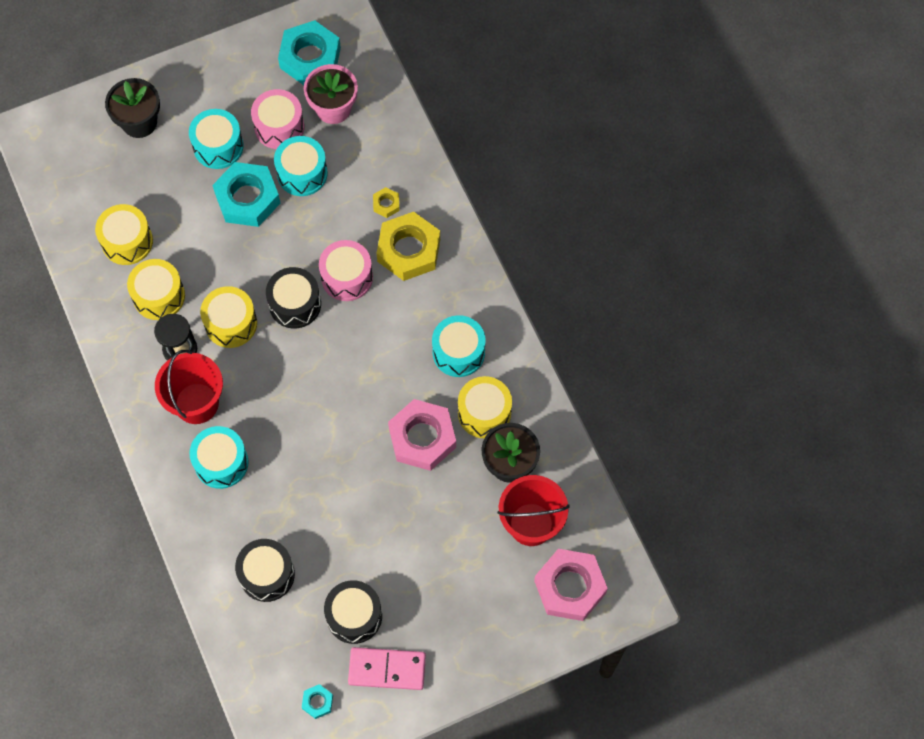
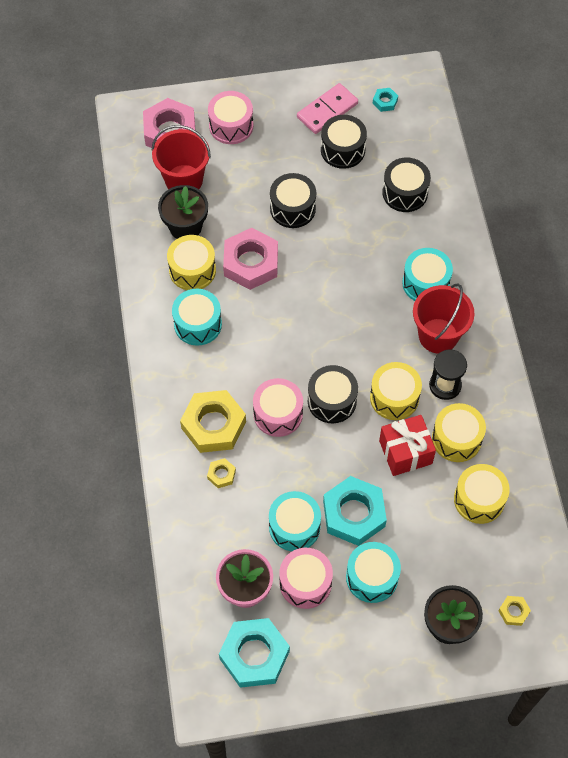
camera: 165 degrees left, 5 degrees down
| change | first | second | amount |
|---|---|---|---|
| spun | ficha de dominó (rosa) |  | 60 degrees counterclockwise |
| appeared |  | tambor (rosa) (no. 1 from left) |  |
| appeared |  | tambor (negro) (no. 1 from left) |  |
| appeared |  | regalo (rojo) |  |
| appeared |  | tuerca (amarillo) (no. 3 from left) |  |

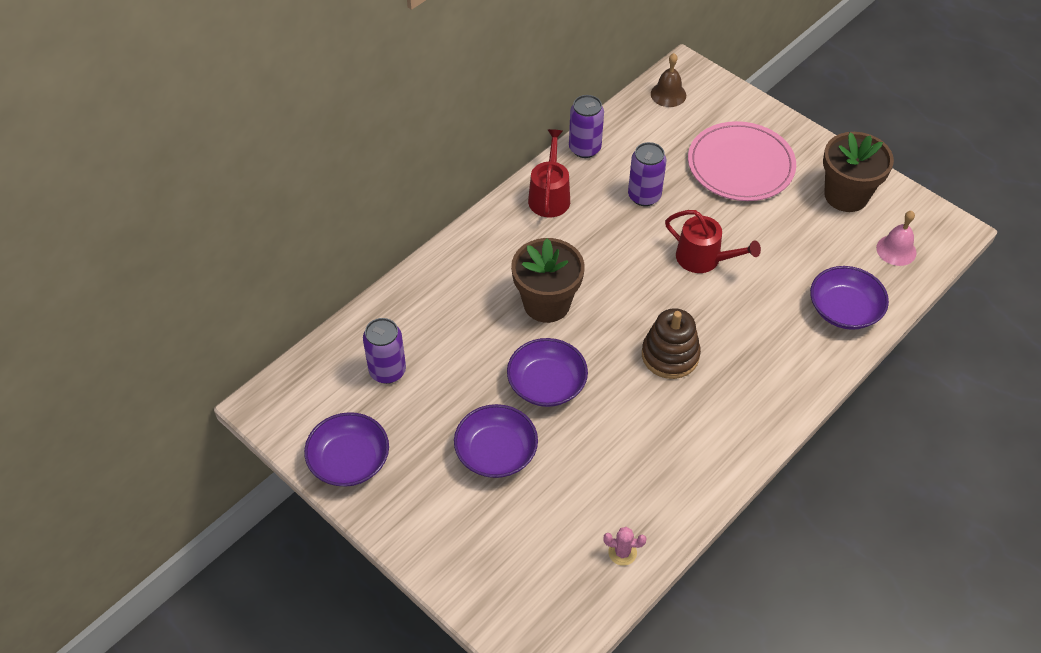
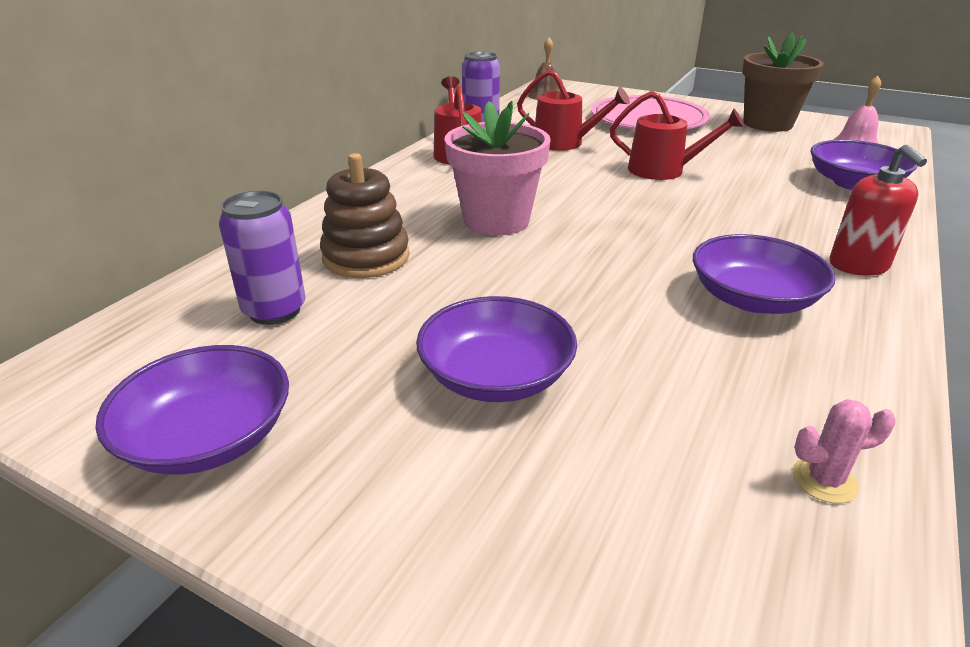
camera: 15 degrees left, 20 degrees down
| change | first | second | amount |
|---|---|---|---|
| exchanged | lata (morado) (no. 3 from left) | regadera (rojo) (no. 2 from left) |  |
| colour | maceta (marrón) (no. 1 from left) | maceta (rosa) |  |
| relocated | juguete apilable (marrón) |  |  |
| relocated | cuenco (morado) (no. 3 from left) |  |  |
| appeared |  | dispensador de jabón (rojo) |  |

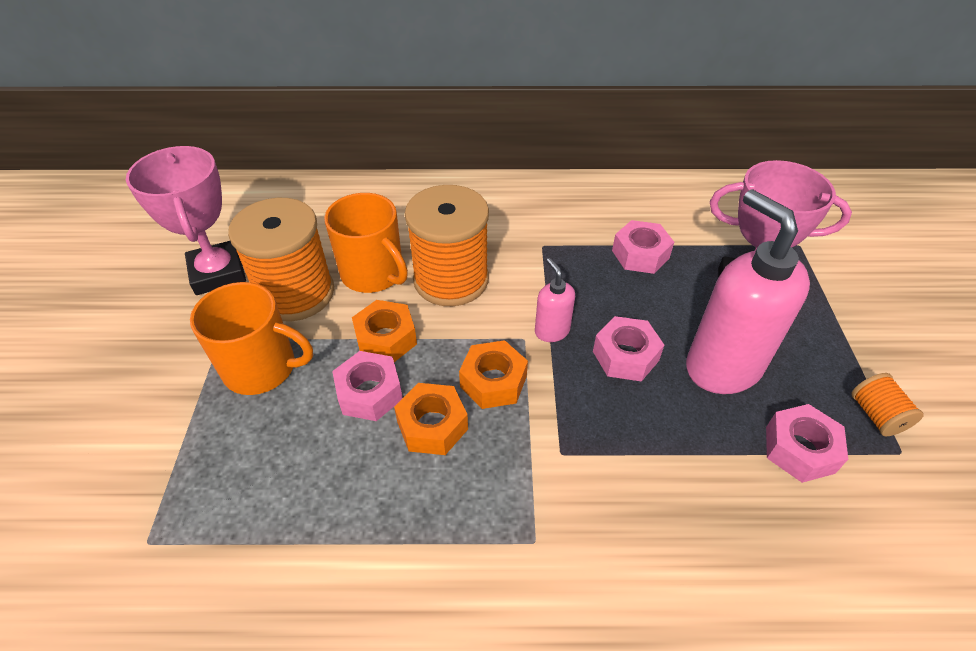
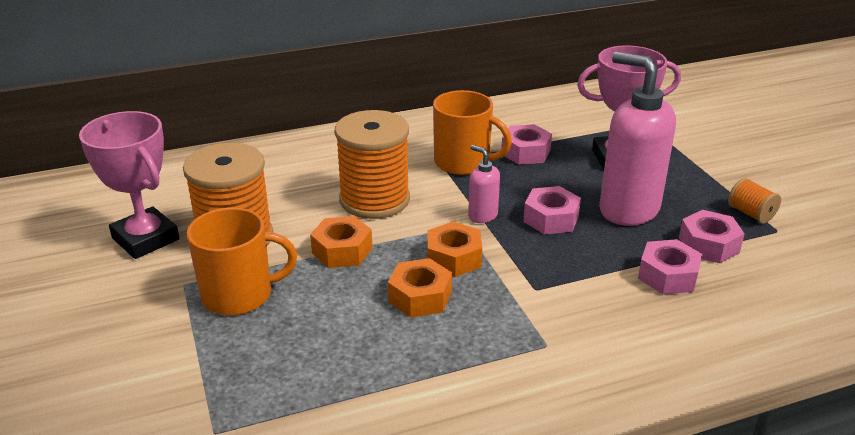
camera: 20 degrees left, 15 degrees down
| change | first | second | amount |
|---|---|---|---|
| relocated | taza (naranja) (no. 2 from left) |  |  |
| relocated | tuerca (rosa) (no. 1 from left in the first image) | tuerca (rosa) (no. 3 from left) |  |

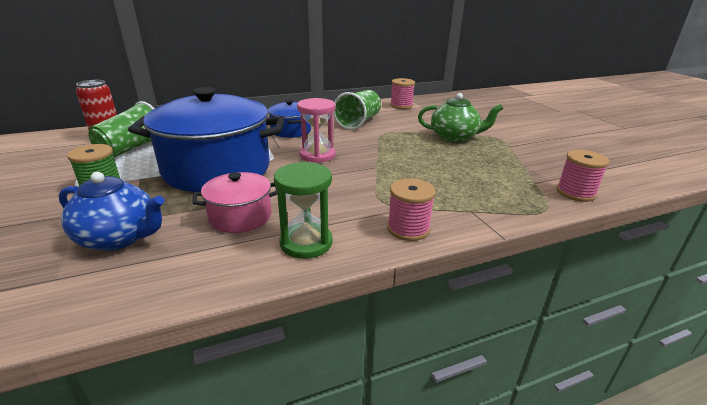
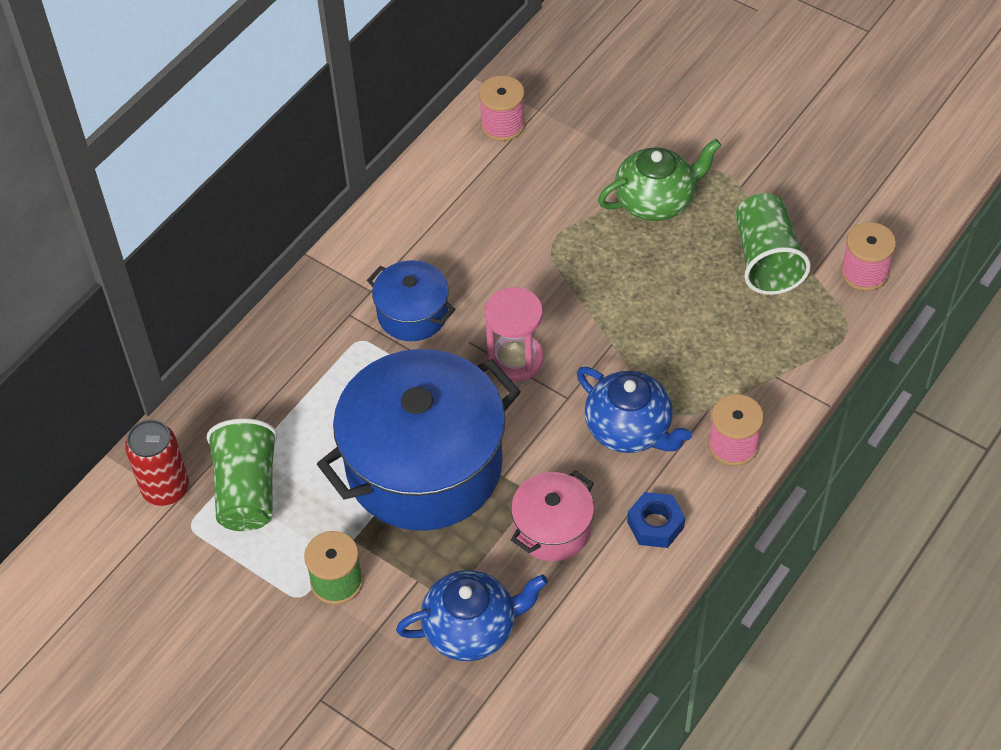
camera: 30 degrees left, 25 degrees up
| change | first | second | amount |
|---|---|---|---|
| relocated | vaso (verde) (no. 2 from left) |  |  |
| exchanged | reloj de arena (verde) | tuerca (azul) |  |
| appeared |  | tetera (azul) (no. 2 from left) |  |

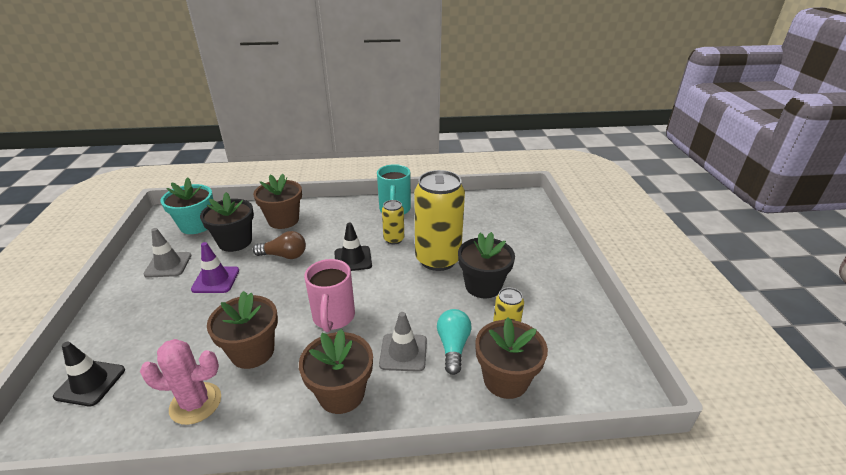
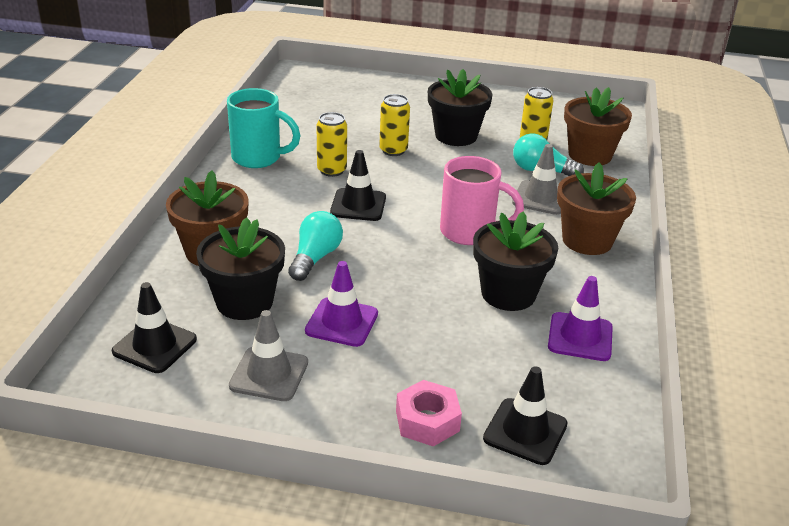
camera: 75 degrees left, 0 degrees up
| change | first | second | amount |
|---|---|---|---|
| size | lata (amarillo) (no. 2 from left) |  | x0.48 |
| exchanged | maceta (turquesa) | cono de tráfico (negro) (no. 1 from left) |  |
| colour | bombilla (marrón) | bombilla (turquesa) (no. 1 from left) |  |
| colour | maceta (marrón) (no. 1 from left) | maceta (negro) (no. 3 from left) |  |
| exchanged | cactus (rosa) | cono de tráfico (morado) (no. 2 from left) |  |
| appeared |  | tuerca (rosa) |  |

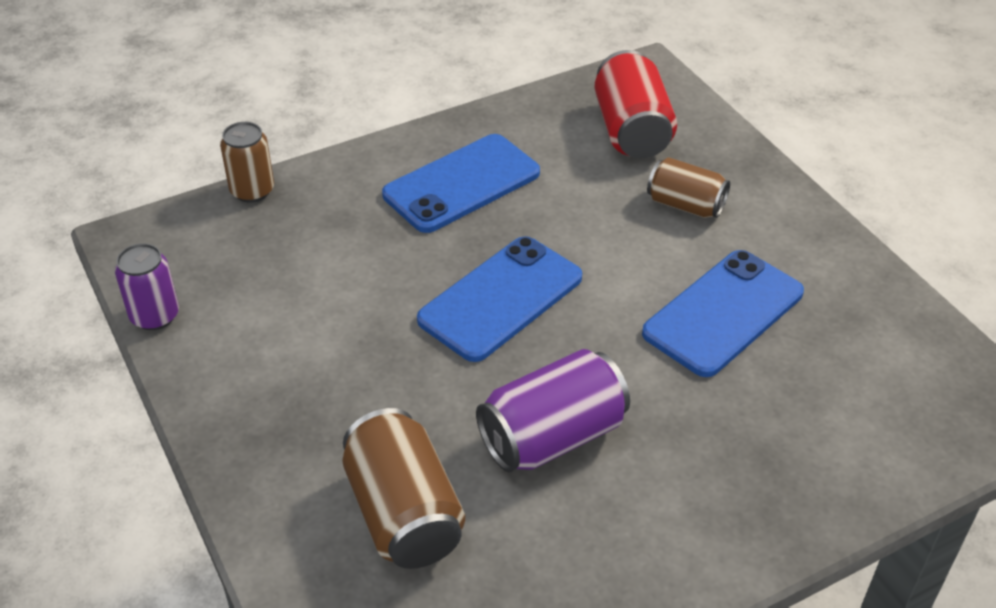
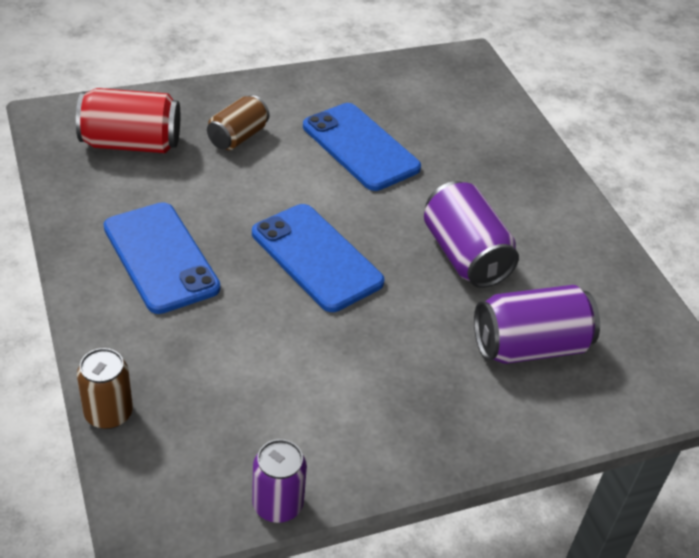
camera: 85 degrees left, 0 degrees up
| change | first | second | amount |
|---|---|---|---|
| colour | lata (marrón) (no. 2 from left) | lata (morado) (no. 3 from left) |  |

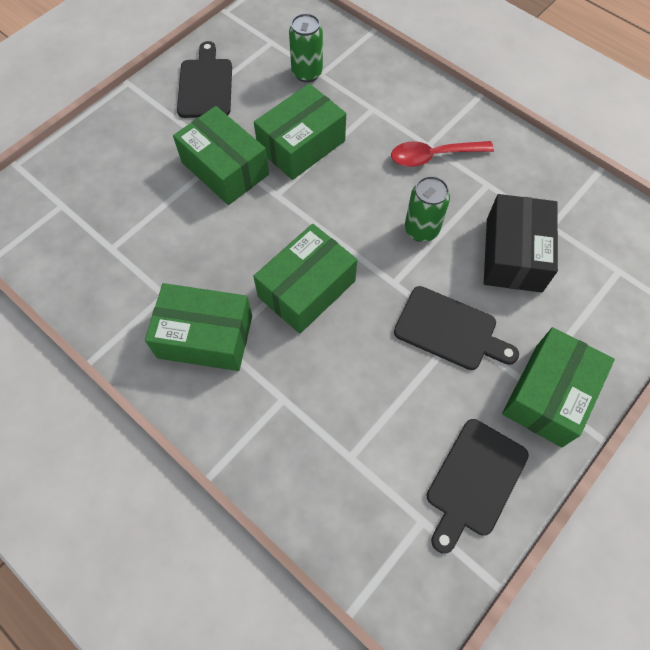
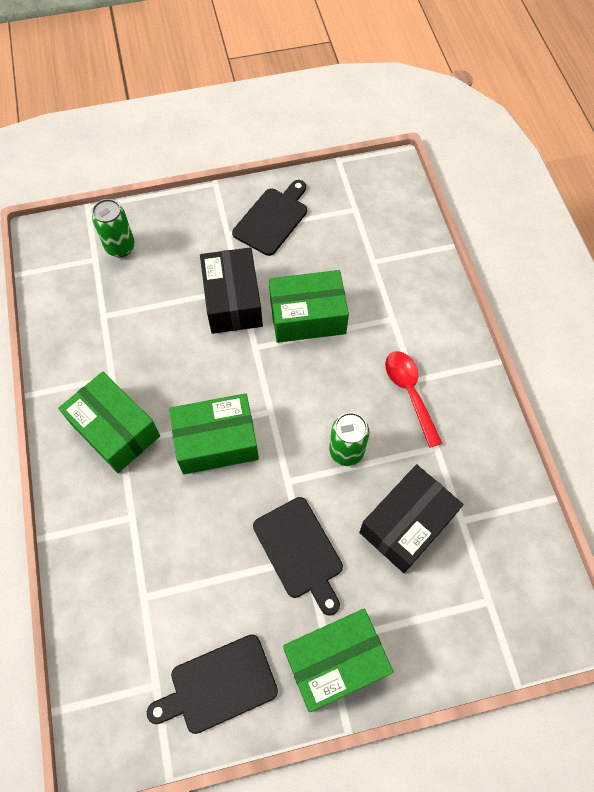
camera: 35 degrees right, 0 degrees up
| change | first | second | amount |
|---|---|---|---|
| relocated | lata (verde) (no. 1 from left) |  |  |
| colour | caja (verde) (no. 2 from left) | caja (negro) (no. 1 from left) |  |
| spun | cuchara (rojo) |  | 45 degrees clockwise |

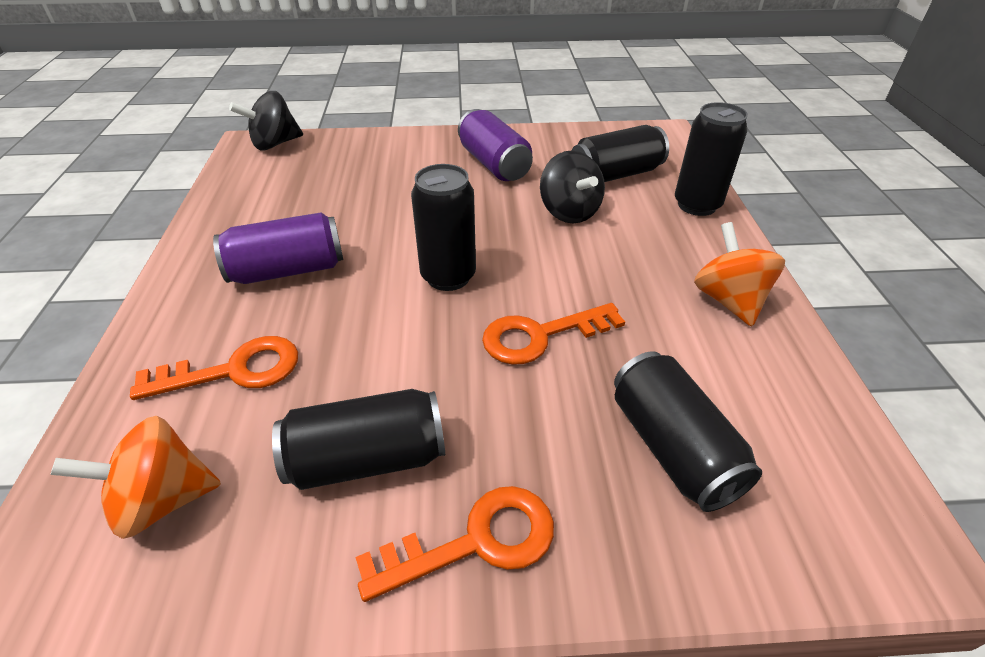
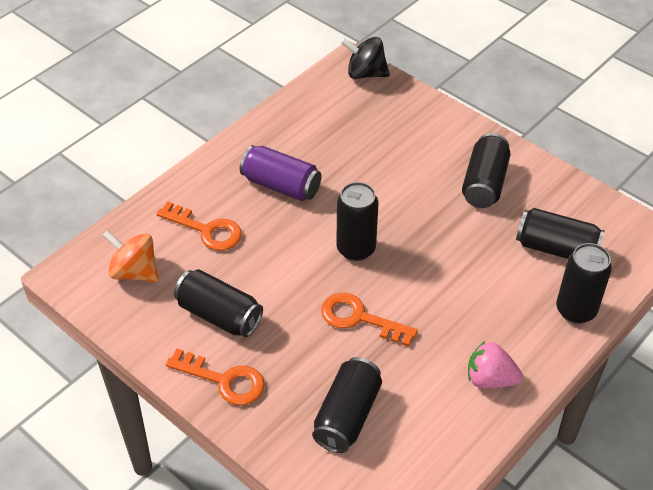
camera: 45 degrees right, 5 degrees up
| change | first | second | amount |
|---|---|---|---|
| colour | lata (morado) (no. 2 from left) | lata (negro) (no. 4 from left) |  |
| missing | peonza (negro) (no. 2 from left) |  |  |
| exchanged | peonza (naranja) (no. 2 from left) | fresa (rosa) |  |

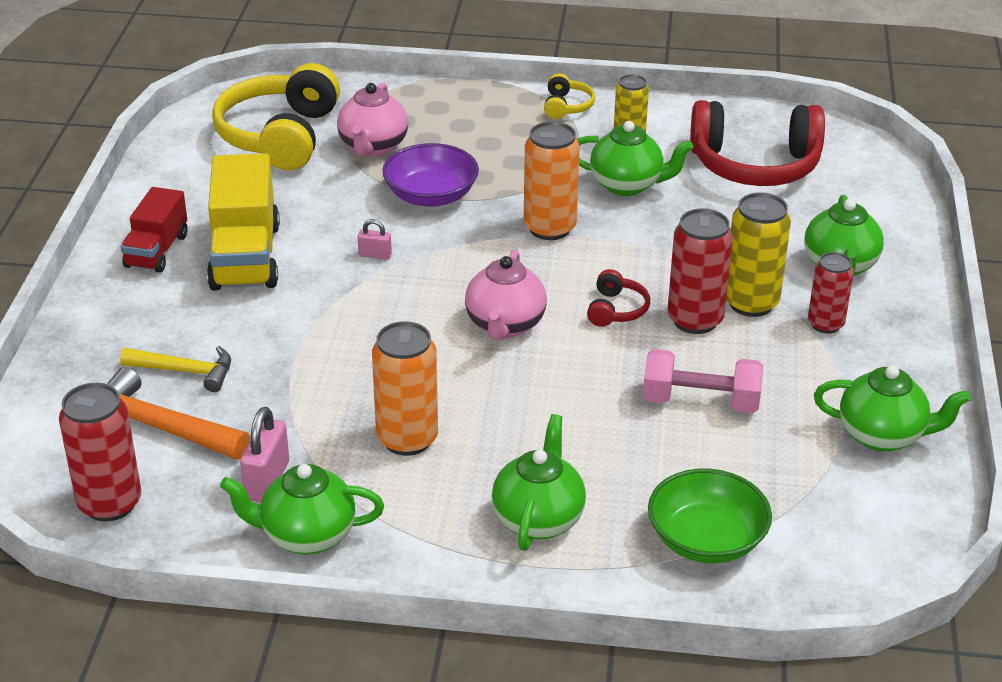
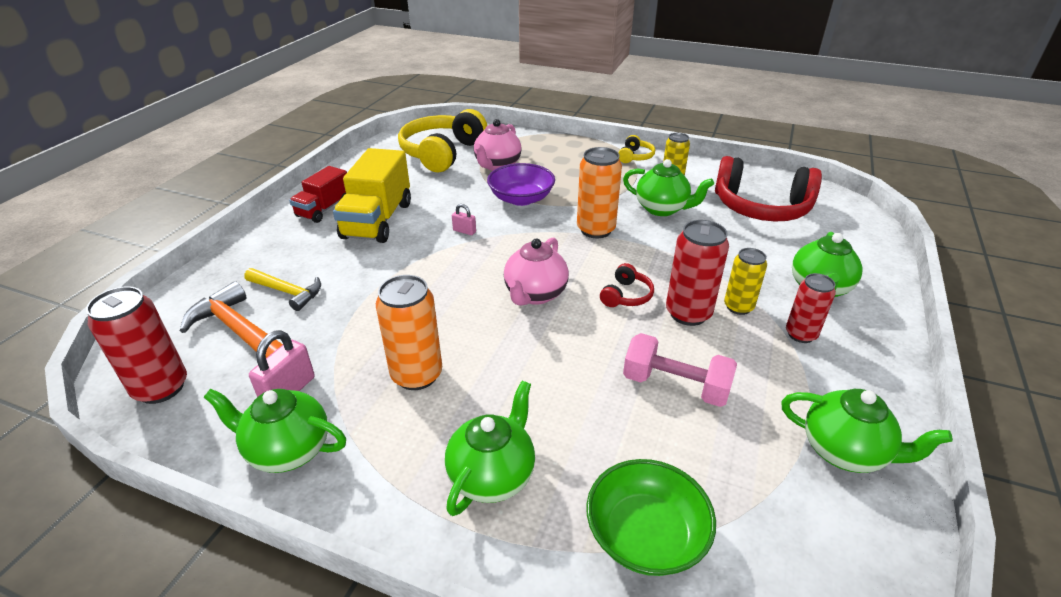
camera: 15 degrees right, 0 degrees up
| change | first | second | amount |
|---|---|---|---|
| size | lata (amarillo) (no. 2 from left) |  | x0.66 |

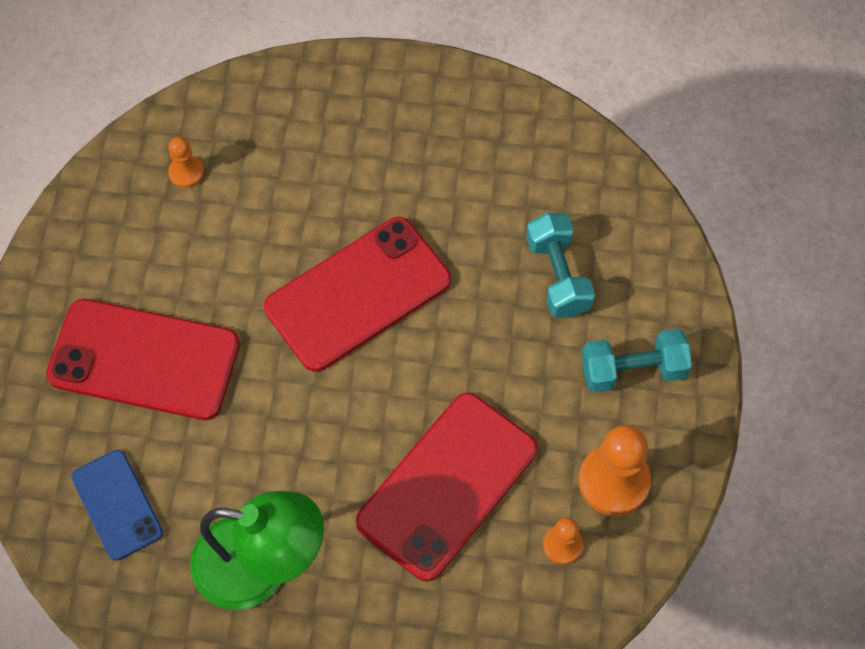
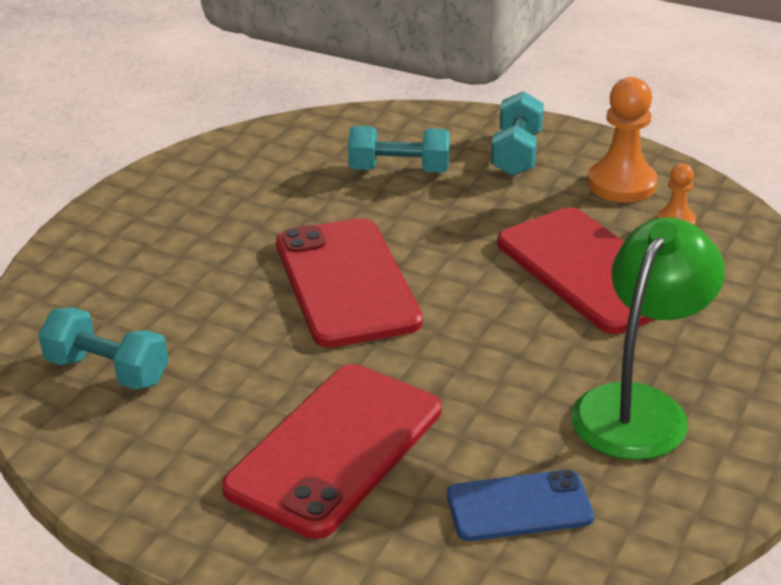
camera: 70 degrees left, 30 degrees down
| change | first | second | amount |
|---|---|---|---|
| exchanged | peón (naranja) (no. 1 from left) | mancuerna (turquesa) (no. 1 from left) |  |

